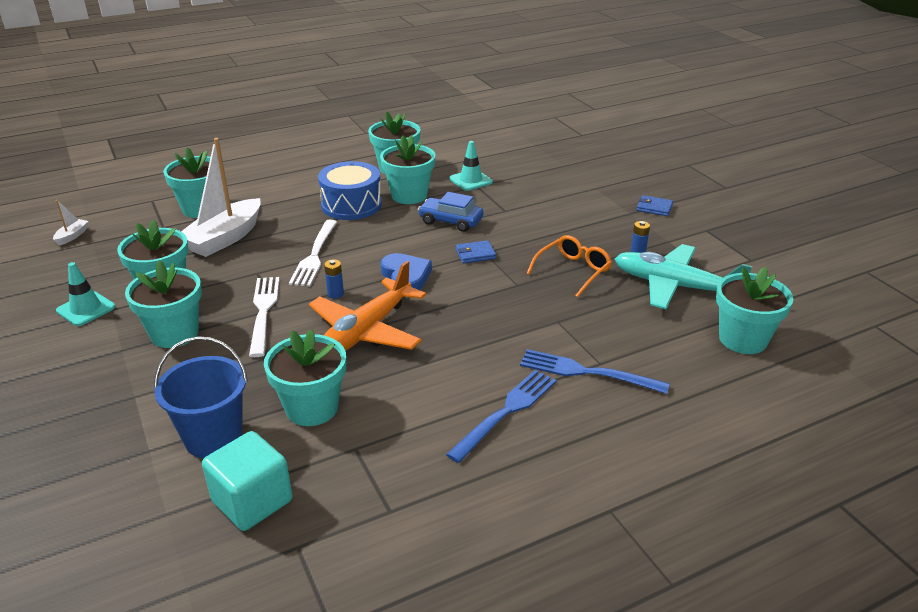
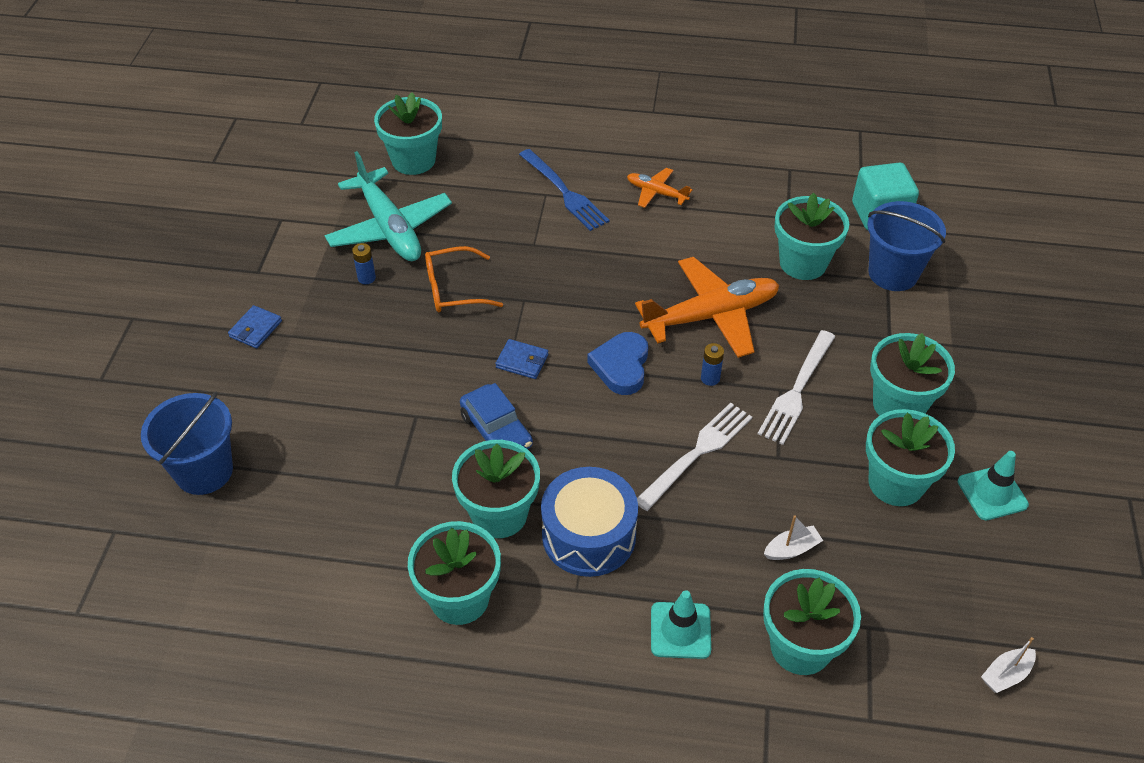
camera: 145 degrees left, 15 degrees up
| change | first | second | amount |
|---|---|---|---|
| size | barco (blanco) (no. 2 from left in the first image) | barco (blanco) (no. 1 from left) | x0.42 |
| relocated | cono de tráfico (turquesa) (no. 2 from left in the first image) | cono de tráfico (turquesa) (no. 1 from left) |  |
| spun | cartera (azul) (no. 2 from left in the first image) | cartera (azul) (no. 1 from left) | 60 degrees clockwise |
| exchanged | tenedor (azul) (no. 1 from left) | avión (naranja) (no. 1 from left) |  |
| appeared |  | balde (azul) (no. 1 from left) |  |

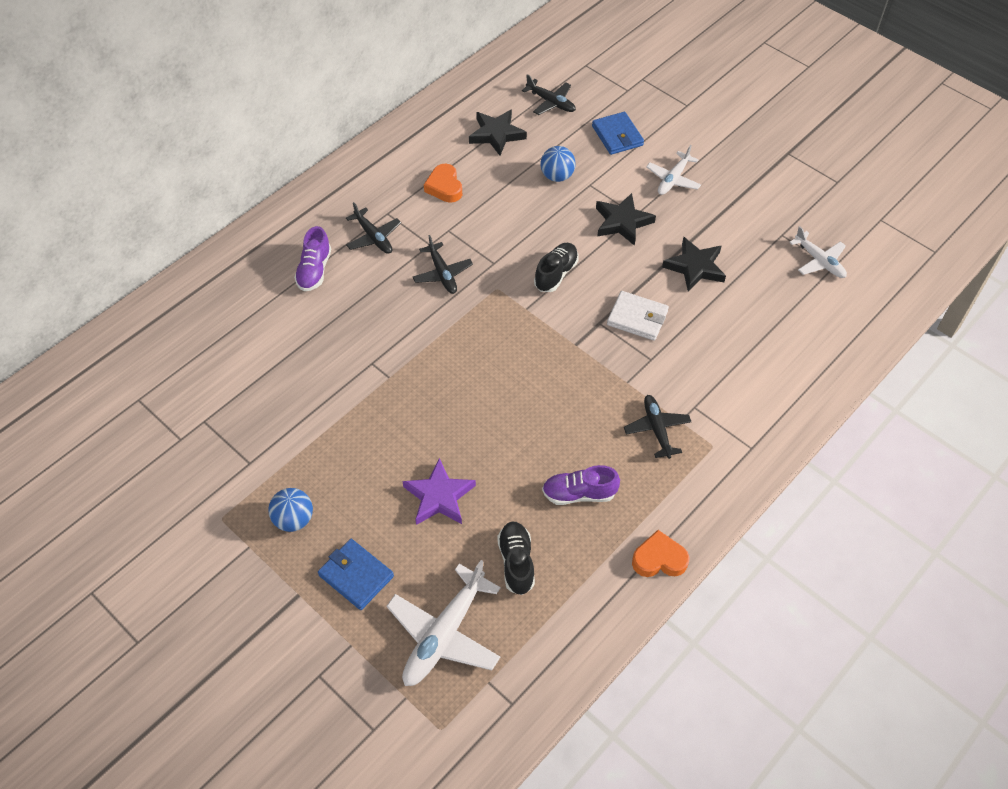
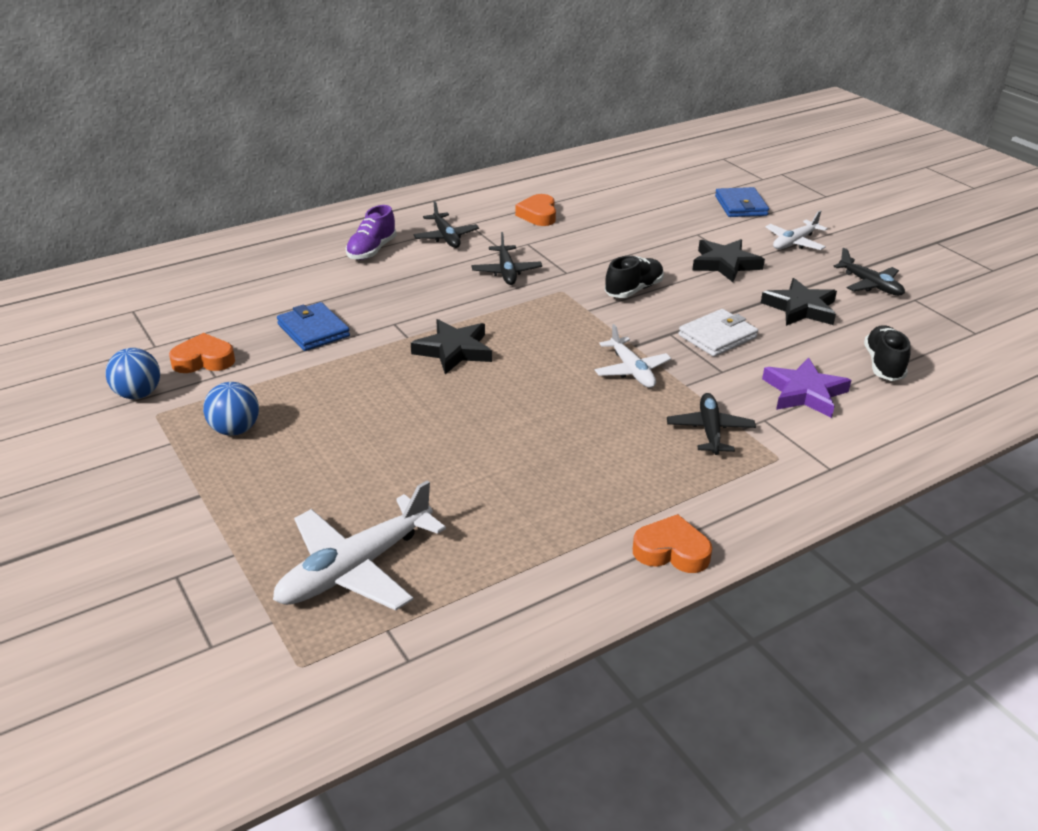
camera: 15 degrees right, 20 degrees down
| change | first | second | amount |
|---|---|---|---|
| relocated | avión (negro) (no. 3 from left in the first image) | avión (negro) (no. 4 from left) |  |
| relocated | estrella (negro) (no. 1 from left) |  |  |
| relocated | pelota (azul) (no. 2 from left in the first image) | pelota (azul) (no. 1 from left) |  |
| relocated | avión (blanco) (no. 3 from left in the first image) | avión (blanco) (no. 2 from left) |  |
| spun | cartera (blanco) |  | 75 degrees counterclockwise |
| relocated | estrella (morado) |  |  |
| missing | zapato (morado) (no. 2 from left) |  |  |
| relocated | zapato (negro) (no. 1 from left in the first image) | zapato (negro) (no. 2 from left) |  |
| relocated | cartera (azul) (no. 1 from left) |  |  |
| appeared |  | corazón (naranja) (no. 1 from left) |  |

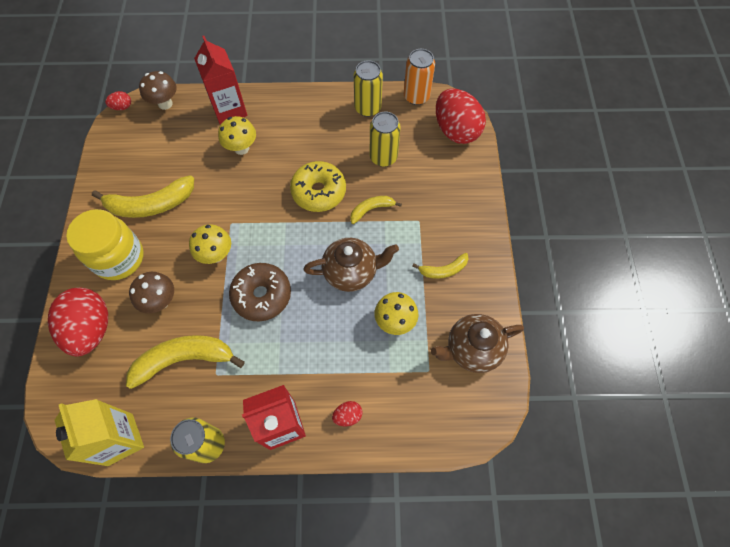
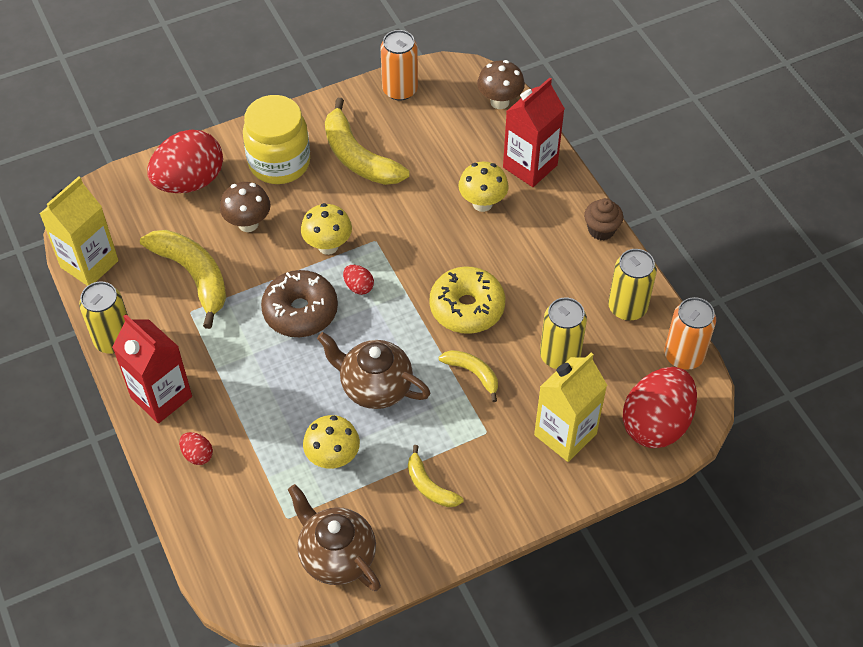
camera: 65 degrees right, 10 degrees down
| change | first | second | amount |
|---|---|---|---|
| relocated | huevo (rojo) (no. 2 from left in the first image) | huevo (rojo) (no. 3 from left) |  |
| spun | tetera (marrón) (no. 1 from left in the first image) | tetera (marrón) (no. 2 from left) | 150 degrees clockwise |
| appeared |  | lata (naranja) (no. 1 from left) |  |
| appeared |  | magdalena (marrón) |  |
| appeared |  | cartón de leche (amarillo) (no. 2 from left) |  |

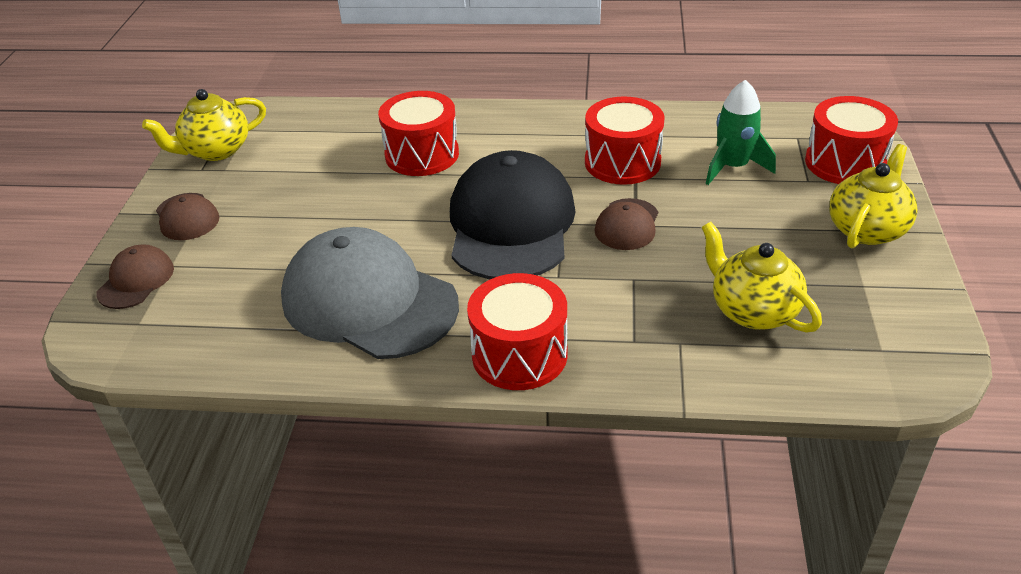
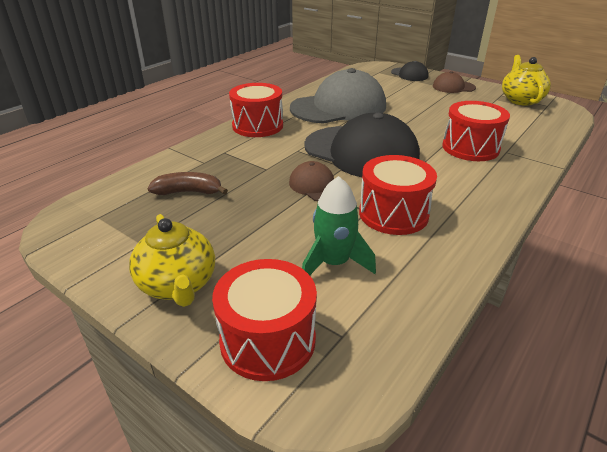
camera: 120 degrees right, 5 degrees down
| change | first | second | amount |
|---|---|---|---|
| exchanged | tetera (amarillo) (no. 2 from left) | plátano (marrón) |  |
| colour | gorra (marrón) (no. 1 from left) | gorra (negro) (no. 2 from left) |  |

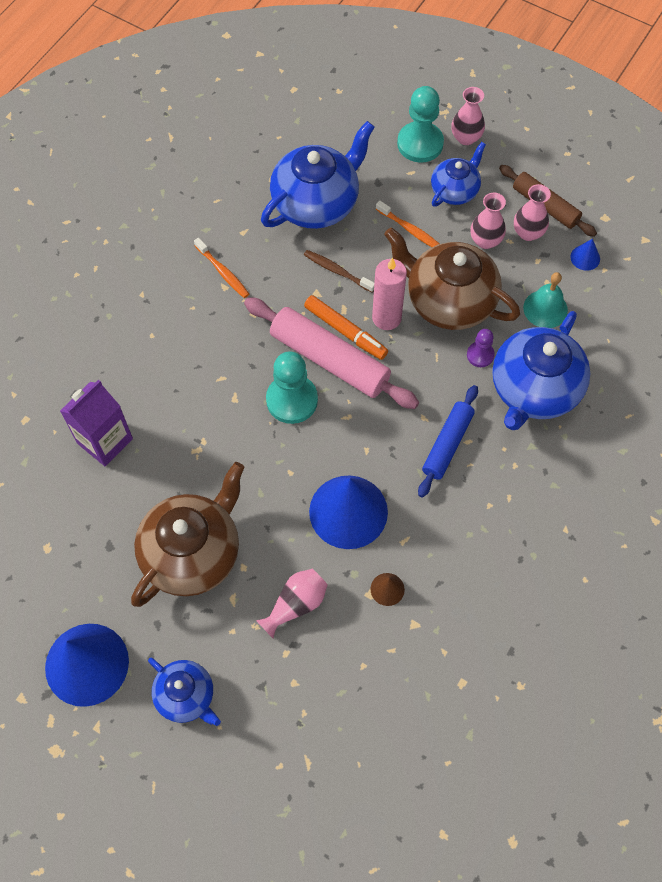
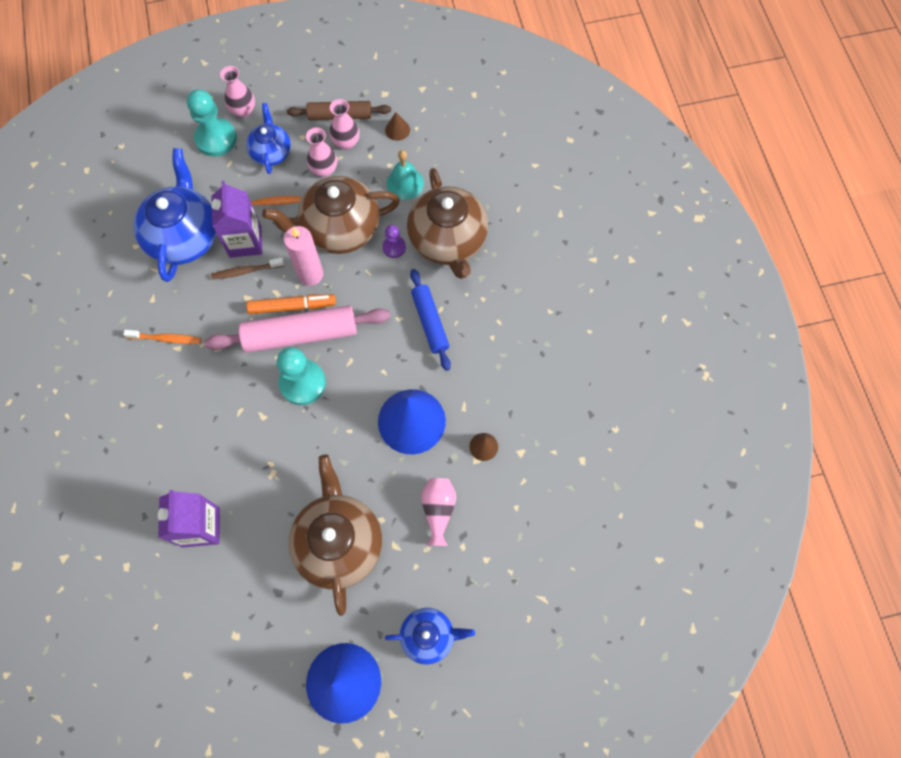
camera: 45 degrees left, 5 degrees up
| change | first | second | amount |
|---|---|---|---|
| colour | cono (azul) (no. 3 from left) | cono (marrón) (no. 1 from left) |  |
| colour | tetera (azul) (no. 4 from left) | tetera (marrón) (no. 3 from left) |  |
| appeared |  | cartón de leche (morado) (no. 2 from left) |  |

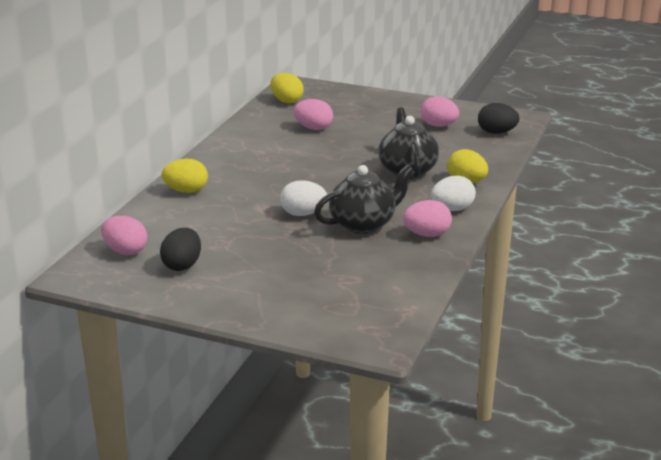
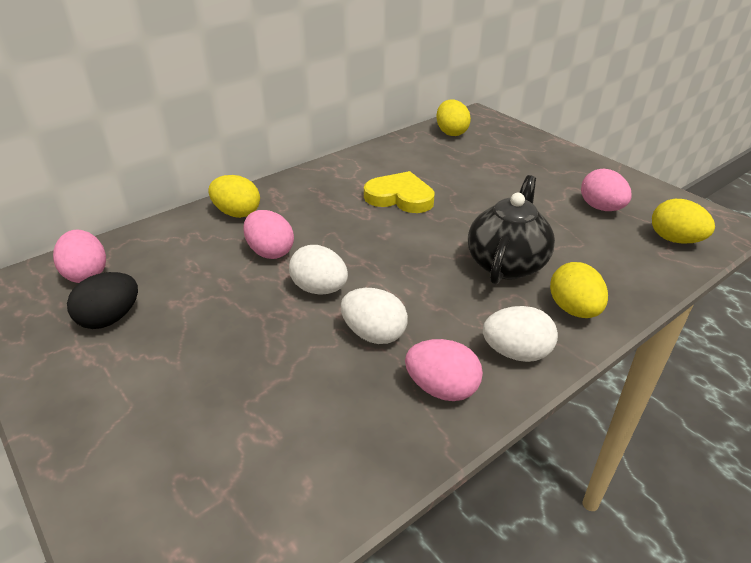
camera: 30 degrees right, 10 degrees up
| change | first | second | amount |
|---|---|---|---|
| relocated | huevo (rosa) (no. 2 from left) |  |  |
| colour | huevo (negro) (no. 2 from left) | huevo (amarillo) (no. 4 from left) |  |
| exchanged | tetera (negro) (no. 1 from left) | huevo (blanco) (no. 2 from left) |  |
| appeared |  | corazón (amarillo) |  |

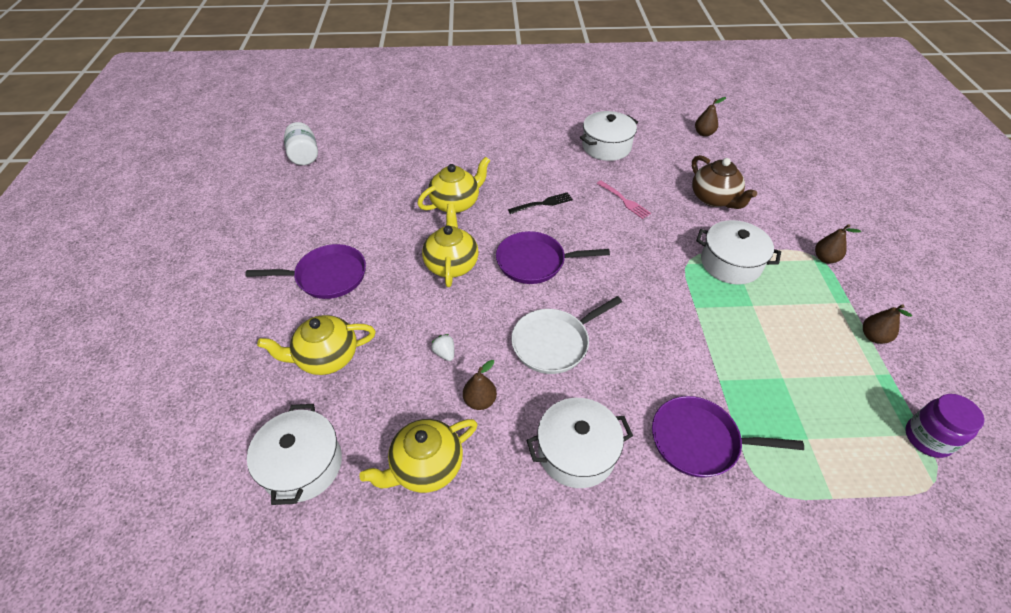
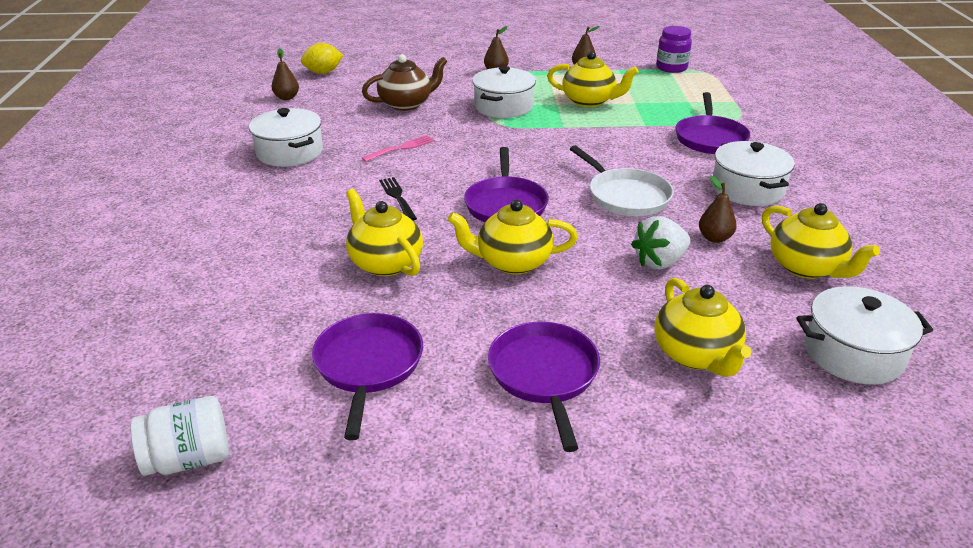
camera: 90 degrees left, 15 degrees down
| change | first | second | amount |
|---|---|---|---|
| size | fresa (blanco) |  | x1.87 |
| appeared |  | limón (amarillo) |  |
| appeared |  | tetera (amarillo) (no. 3 from left) |  |
| appeared |  | sartén (morado) (no. 1 from left) |  |

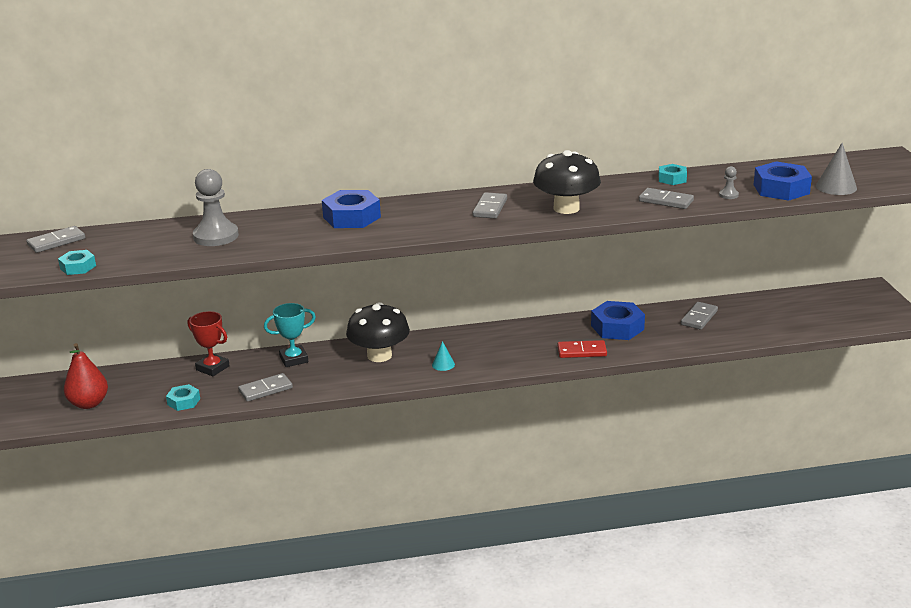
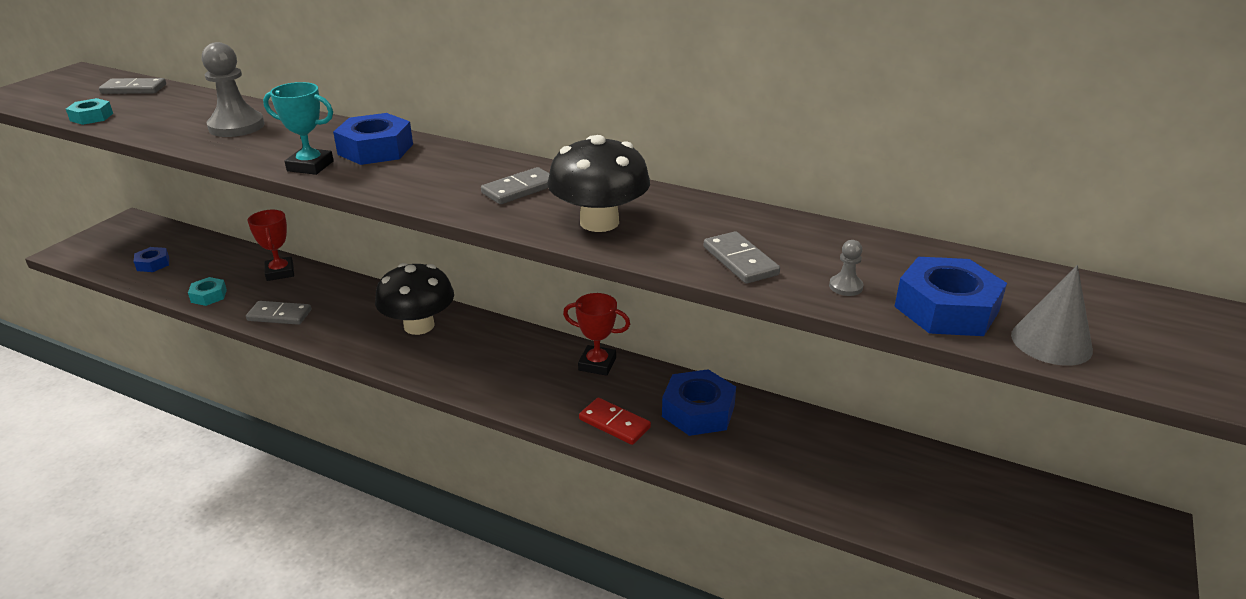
camera: 35 degrees right, 5 degrees up
| change | first | second | amount |
|---|---|---|---|
| missing | tuerca (turquesa) (no. 3 from left) |  |  |
| missing | ficha de dominó (gris) (no. 5 from left) |  |  |
| relocated | trofeo (turquesa) |  |  |
| missing | cono (turquesa) |  |  |
| exchanged | pera (rojo) | tuerca (azul) (no. 1 from left) |  |
| appeared |  | trofeo (rojo) (no. 2 from left) |  |

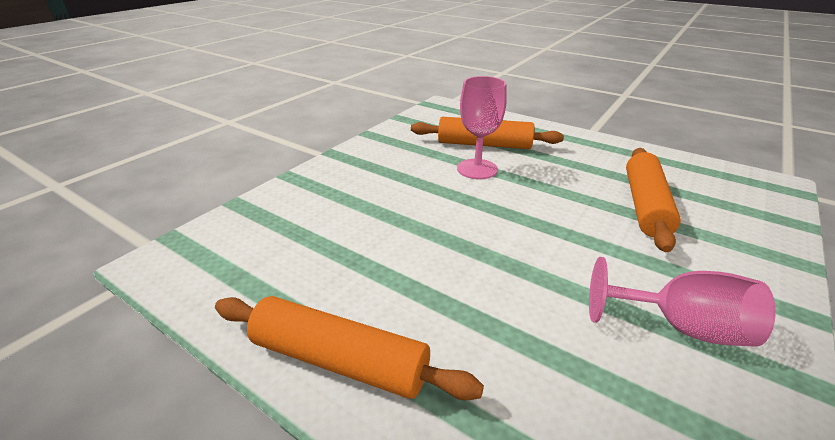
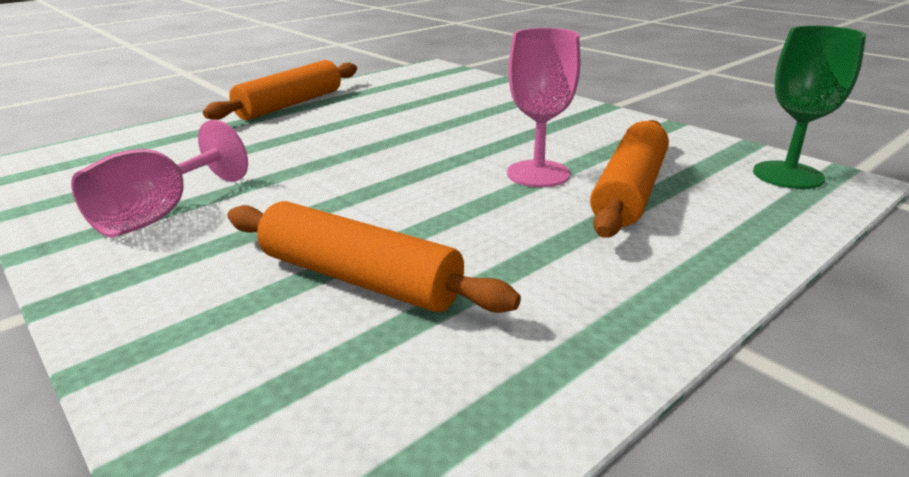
camera: 105 degrees right, 5 degrees down
| change | first | second | amount |
|---|---|---|---|
| appeared |  | copa (verde) |  |

